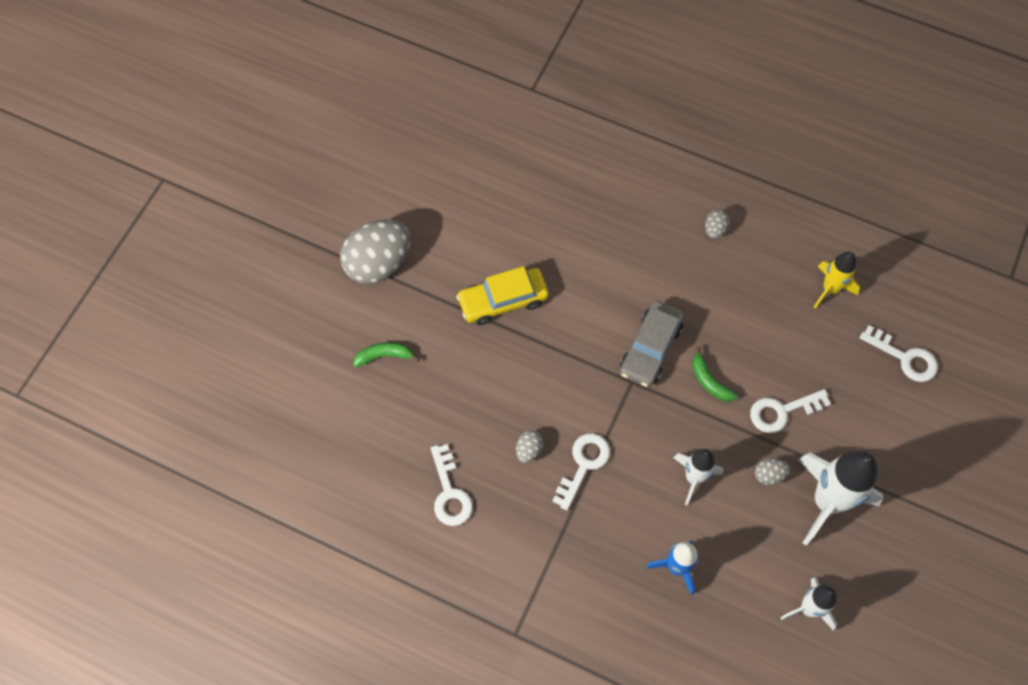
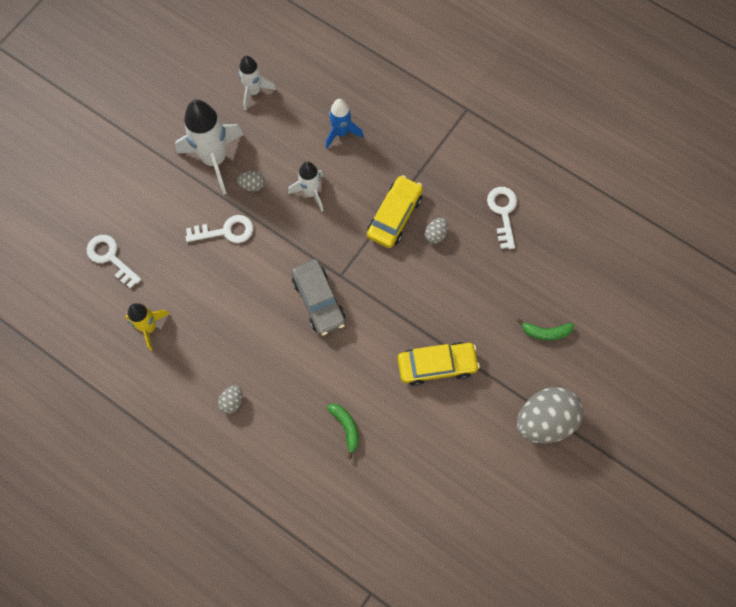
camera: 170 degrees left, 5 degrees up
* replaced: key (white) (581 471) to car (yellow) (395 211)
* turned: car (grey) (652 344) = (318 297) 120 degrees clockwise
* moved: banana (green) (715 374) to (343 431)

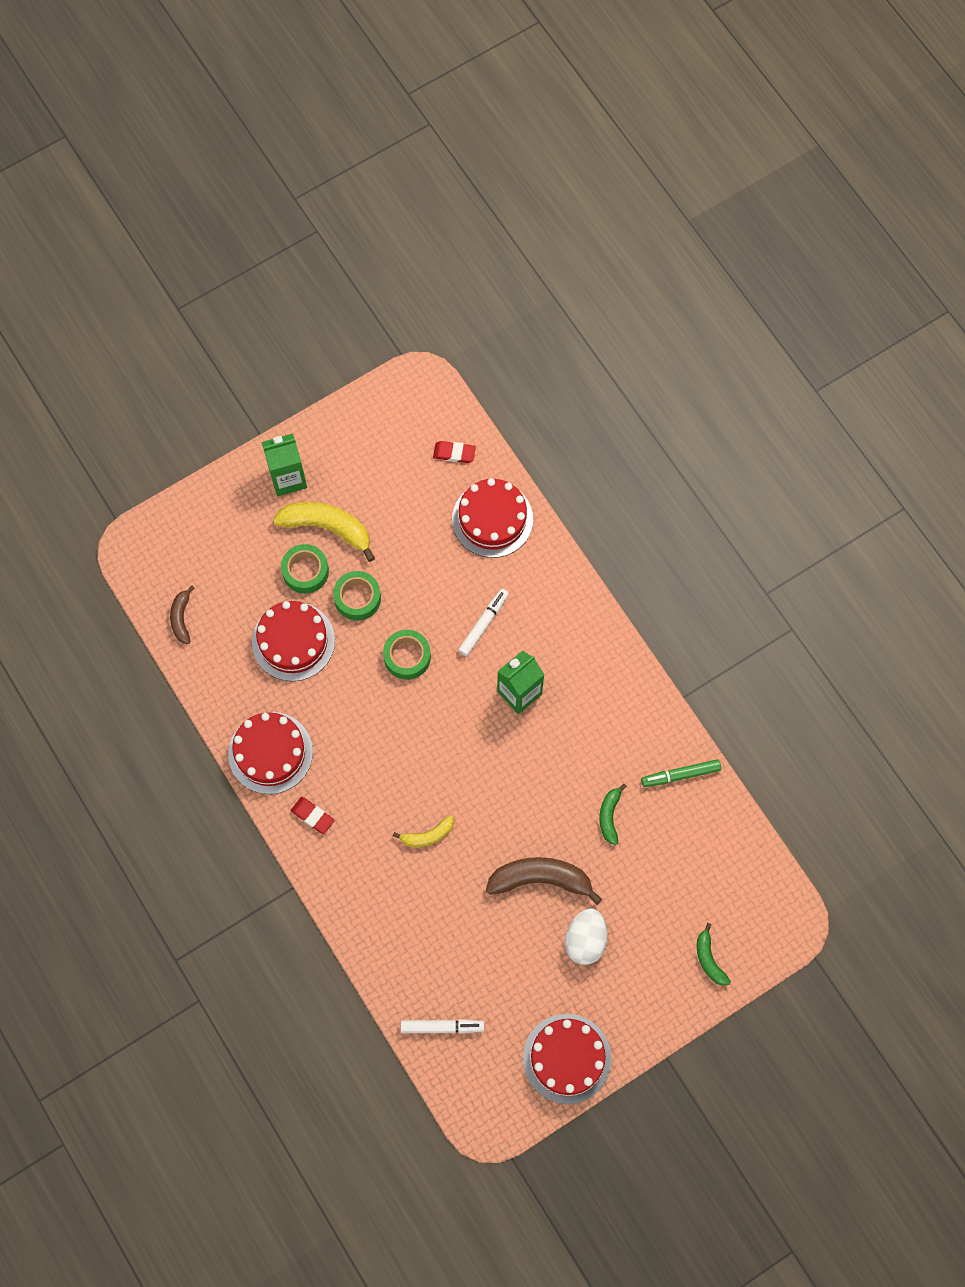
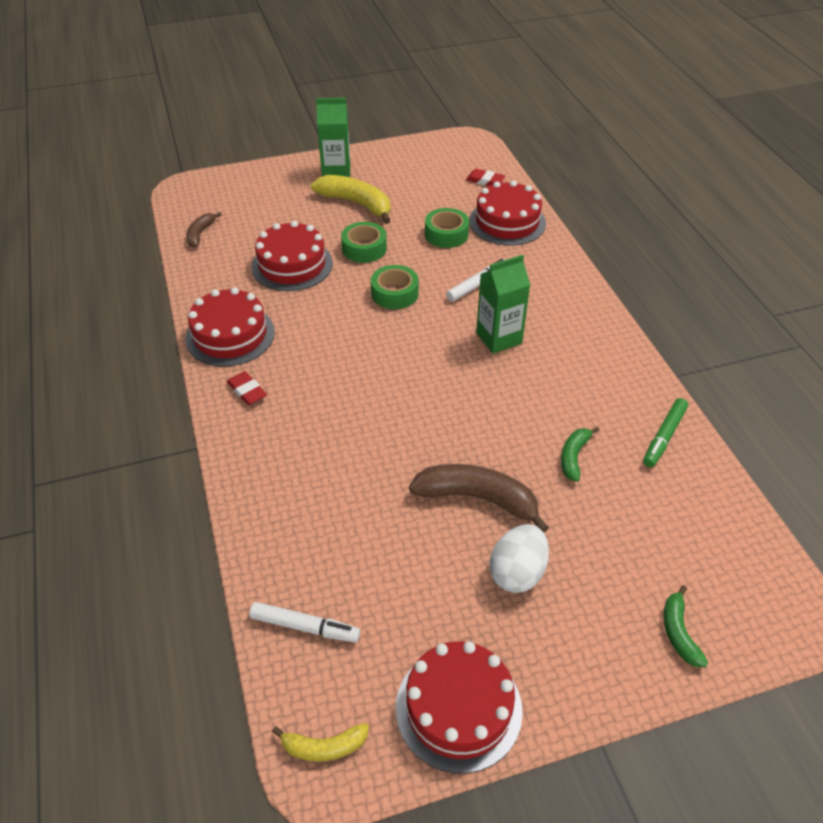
camera: 15 degrees right, 25 degrees down
* moved: tape (green) (305 569) to (447 228)
* moved: banana (yellow) (423 831) to (320 742)
* turned: marker (green) (681 773) = (665 432) 60 degrees counterclockwise

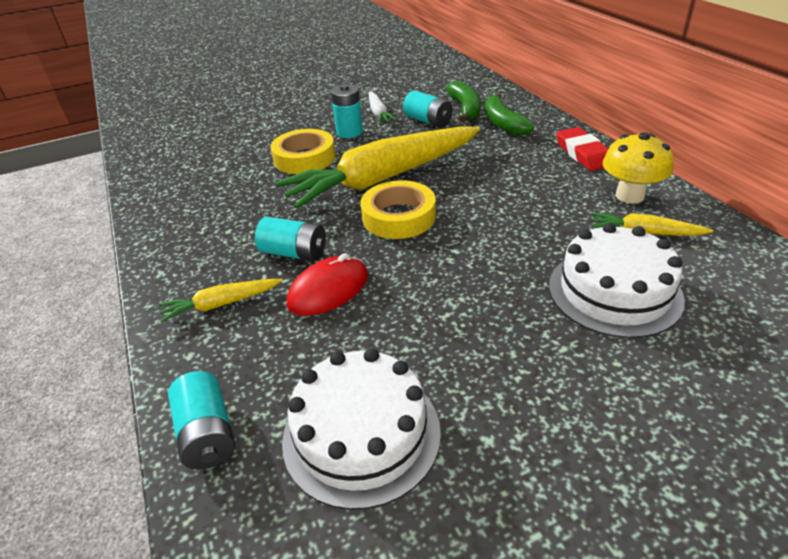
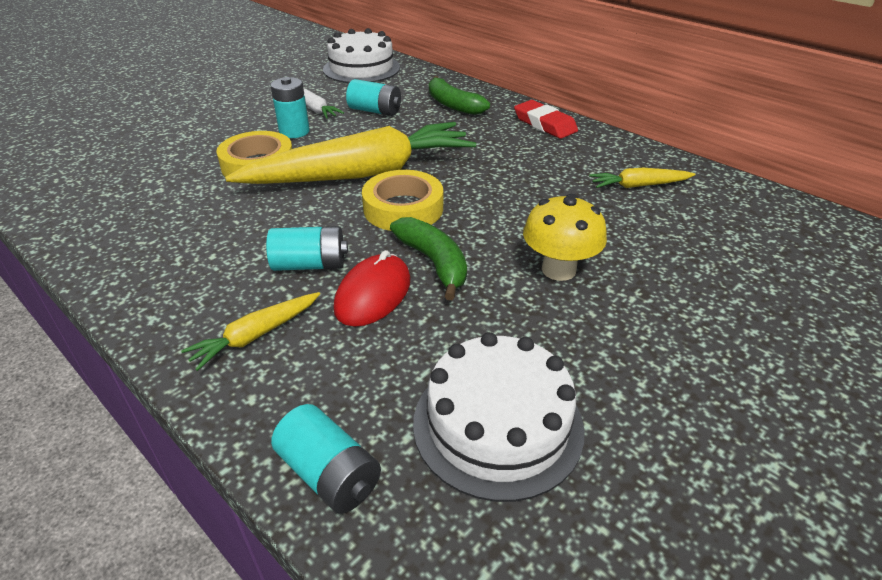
camera: 25 degrees left, 0 degrees up
* turned: carrot (yellow) (377 168) = (350 153) 150 degrees counterclockwise
* moved: banana (green) (463 101) to (428 258)
* moved: cake (white) (617 280) to (361 55)
* moved: mushroom (yellow) (638 168) to (565 237)

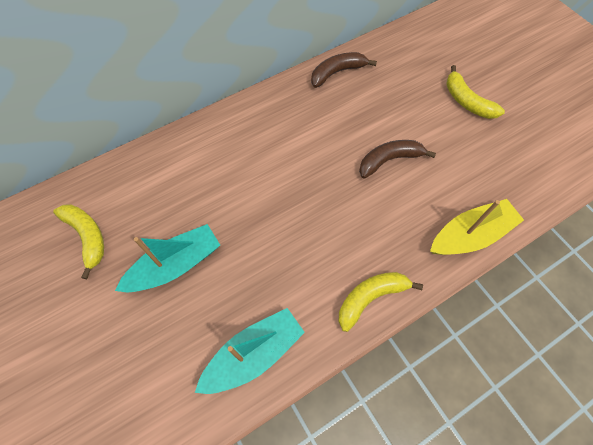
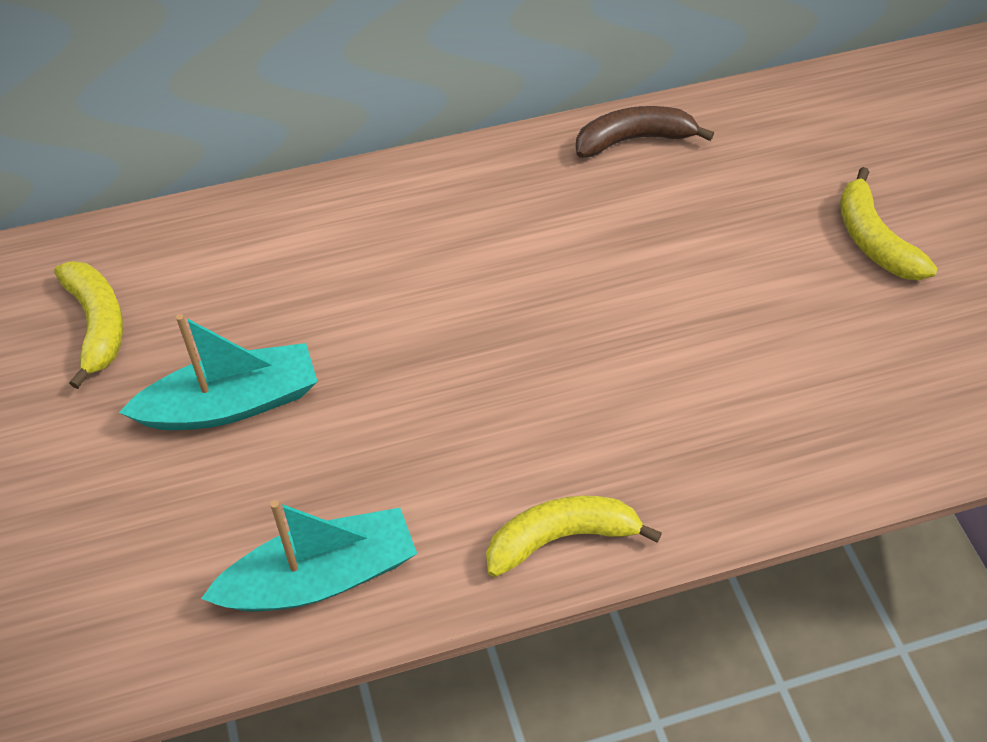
camera: 15 degrees right, 10 degrees down
* removed: banana (brown) (397 159)
* removed: boat (yellow) (477 227)

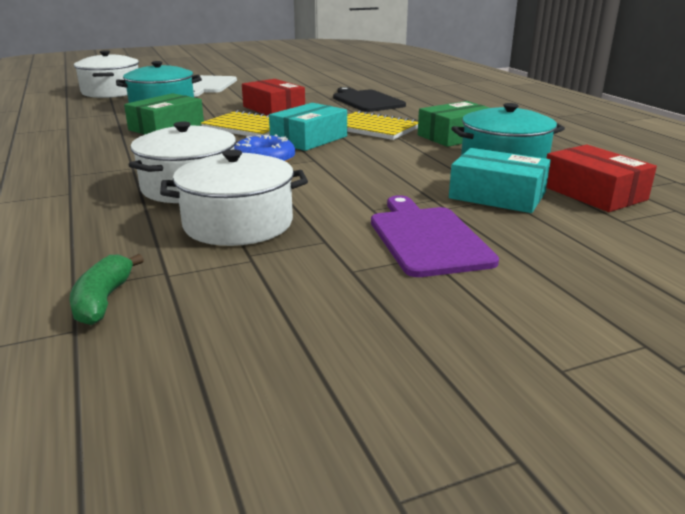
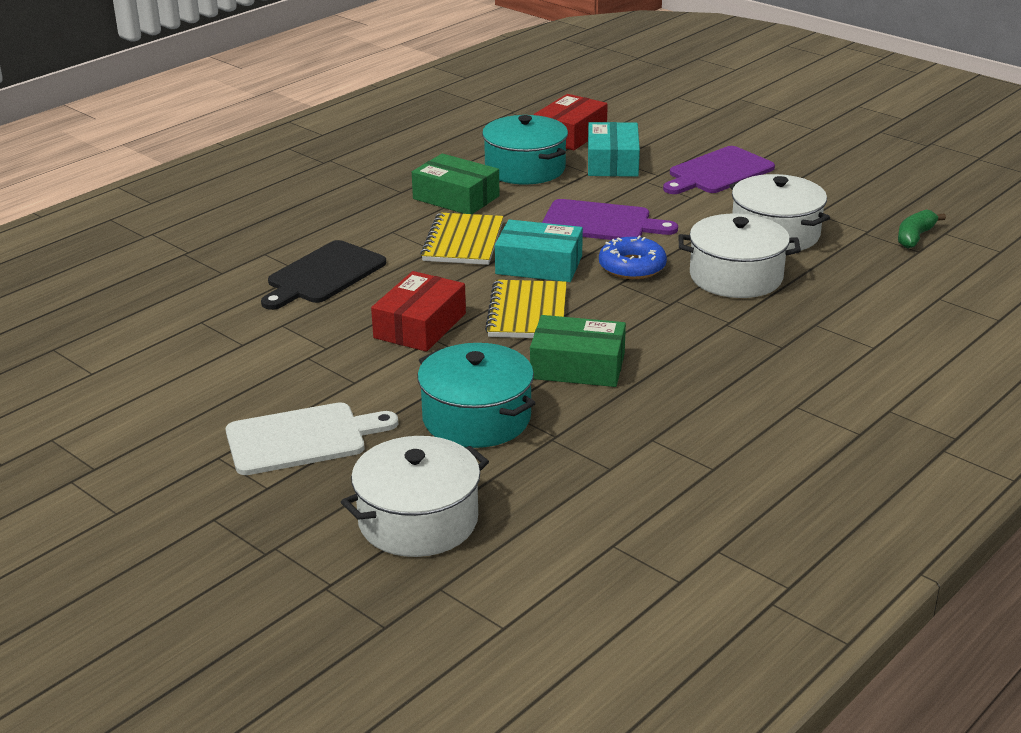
camera: 115 degrees left, 5 degrees up
* turned: banana (green) (107 289) = (922 228) 150 degrees clockwise
* added: cutting board (purple) (610 219)

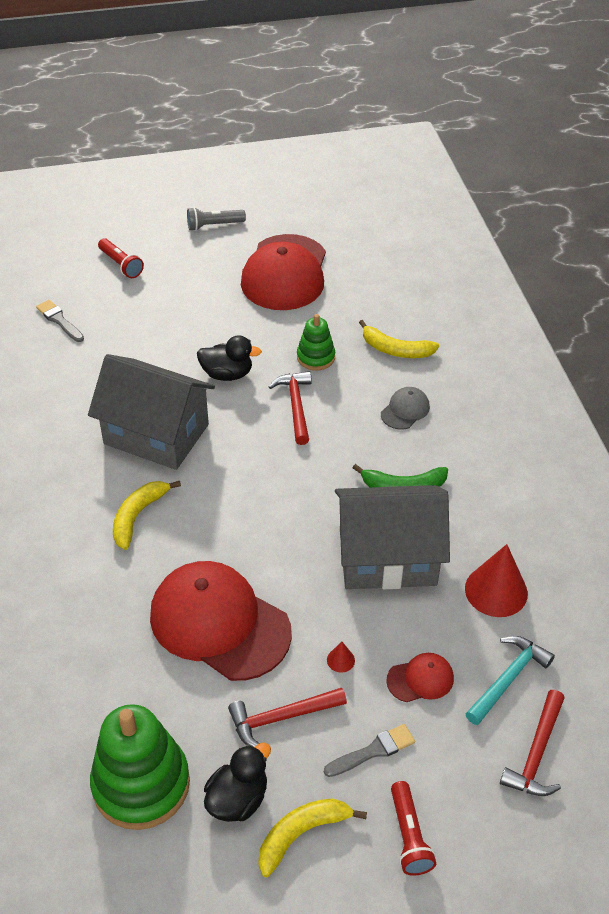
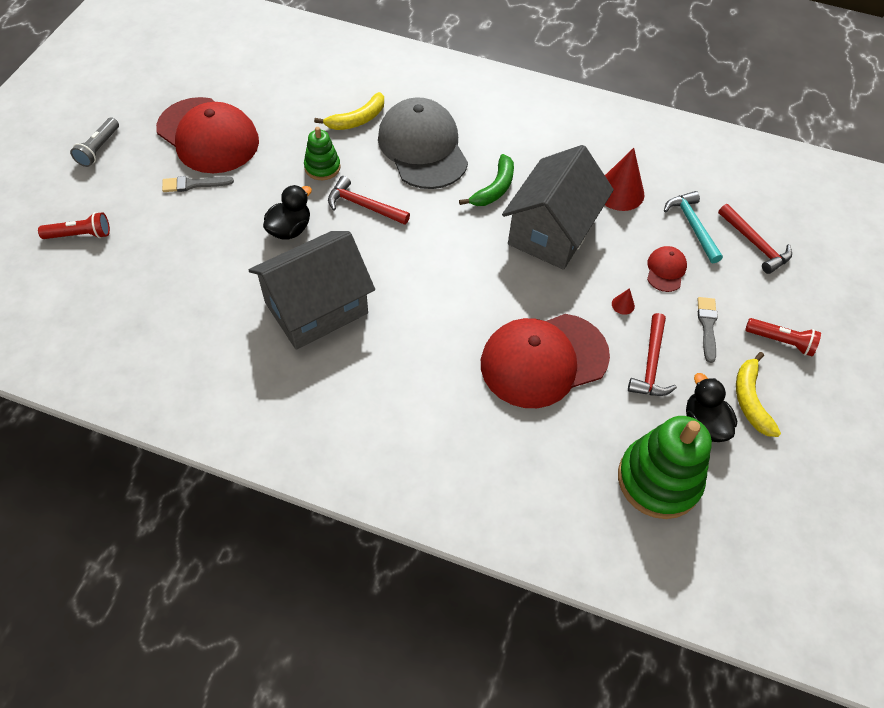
camera: 60 degrees left, 10 degrees up
* moved: brush (grey) (60 321) to (198 184)
* removed: banana (yellow) (147 515)
* resized: cap (grey) (405 408) = (423 143) x2.28

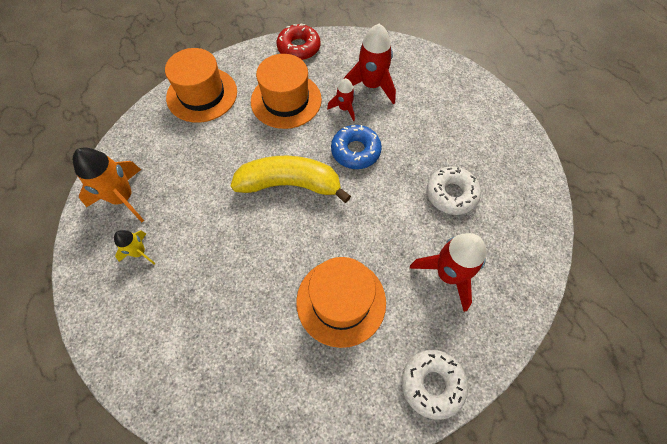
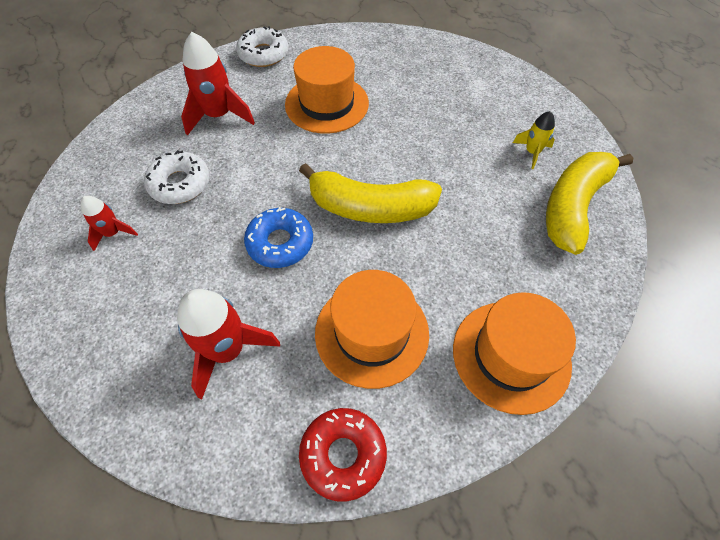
camera: 175 degrees left, 5 degrees down
* replaced: rocket (orange) (108 185) to banana (yellow) (589 203)
* moved: rocket (red) (341 99) to (109 223)

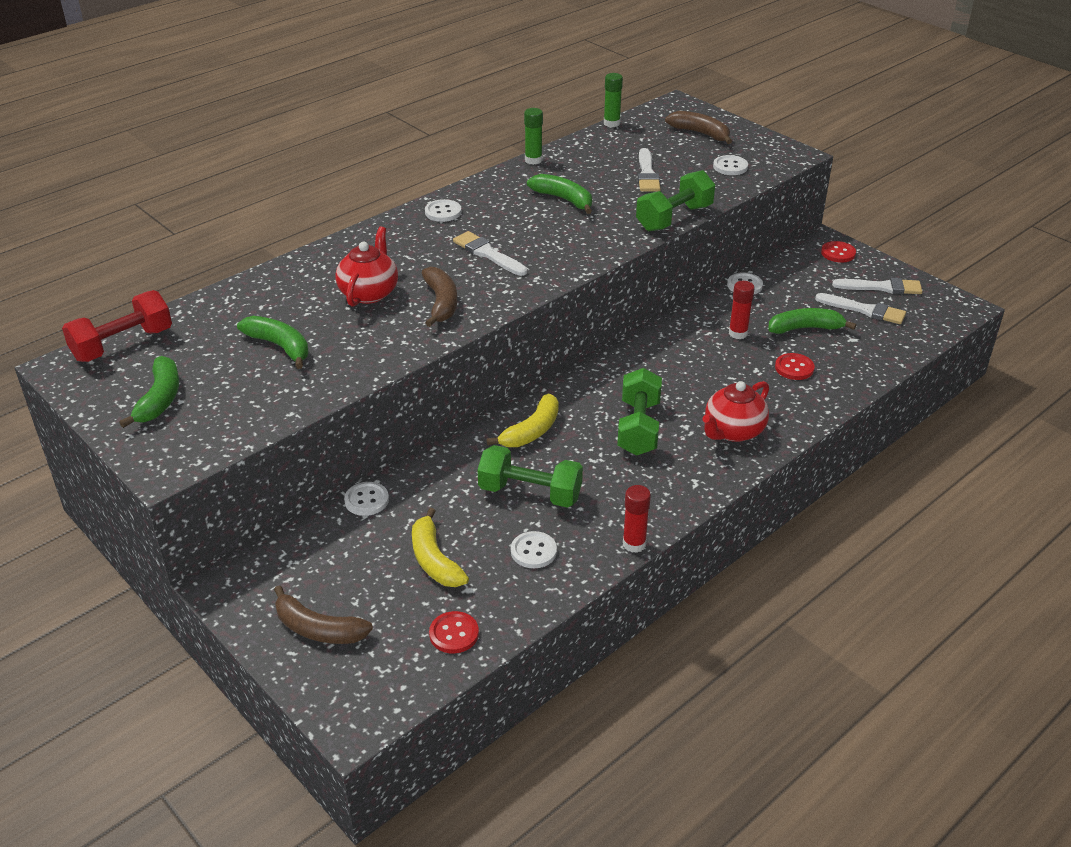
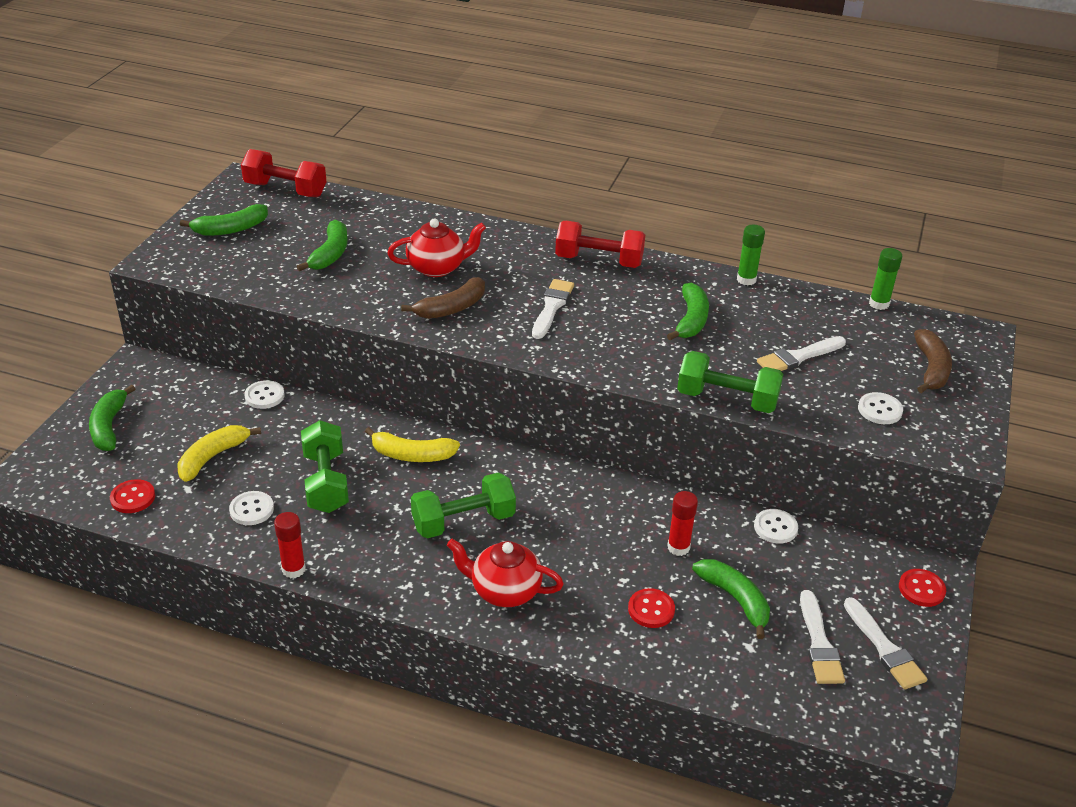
camera: 60 degrees right, 0 degrees up
* recoloured: banana (brown) (323 614) to banana (green) (112 418)
* replaced: button (white) (443 210) to dumbbell (red) (600 244)

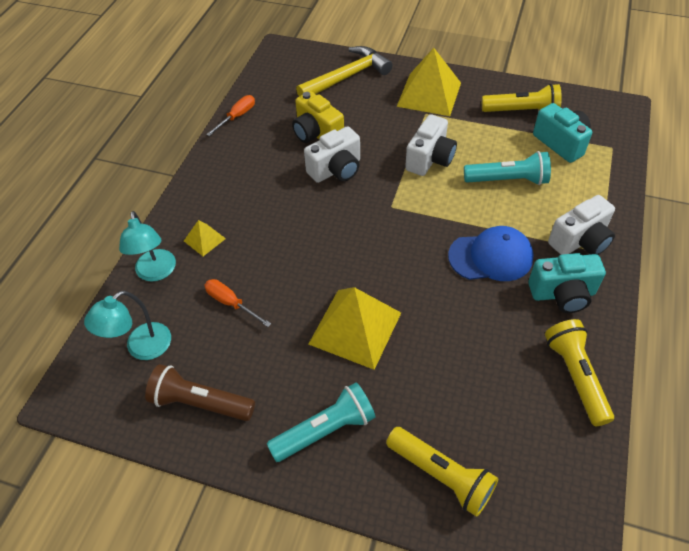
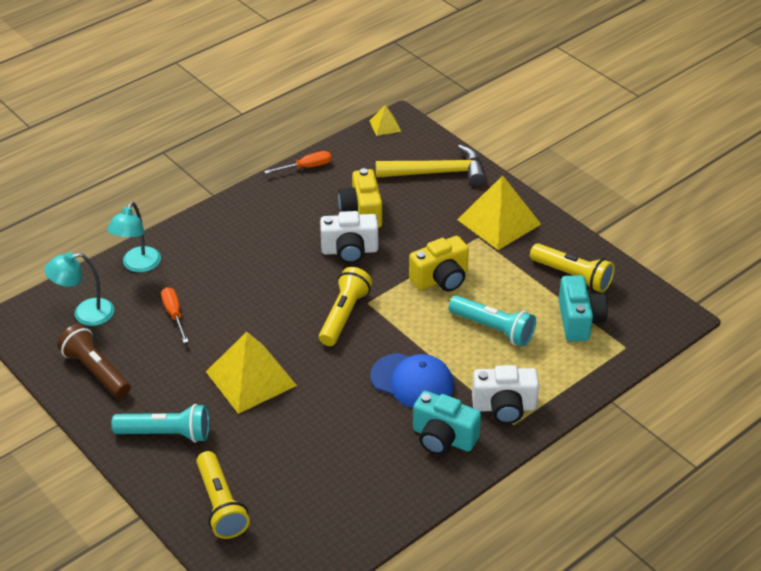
camera: 30 degrees right, 10 degrees down
* moved: pyramid (yellow) (205 238) to (385 120)
* recoloured: camera (white) (431 145) to camera (yellow) (439 264)
* moved: flashlight (yellow) (579 372) to (345 306)

